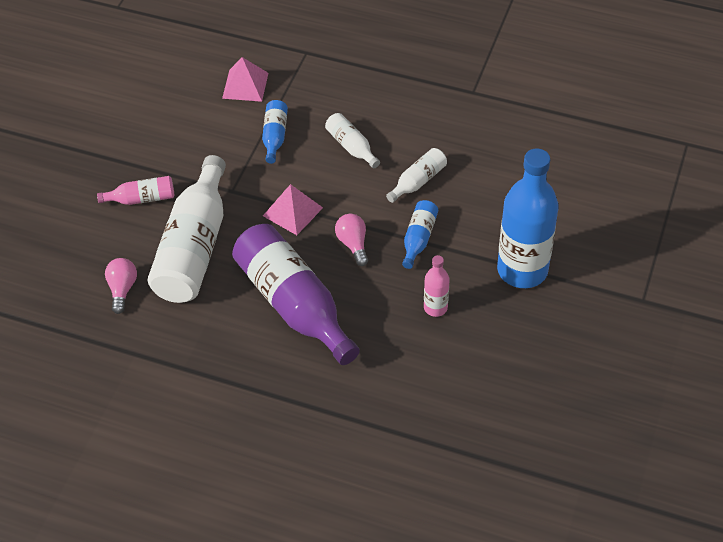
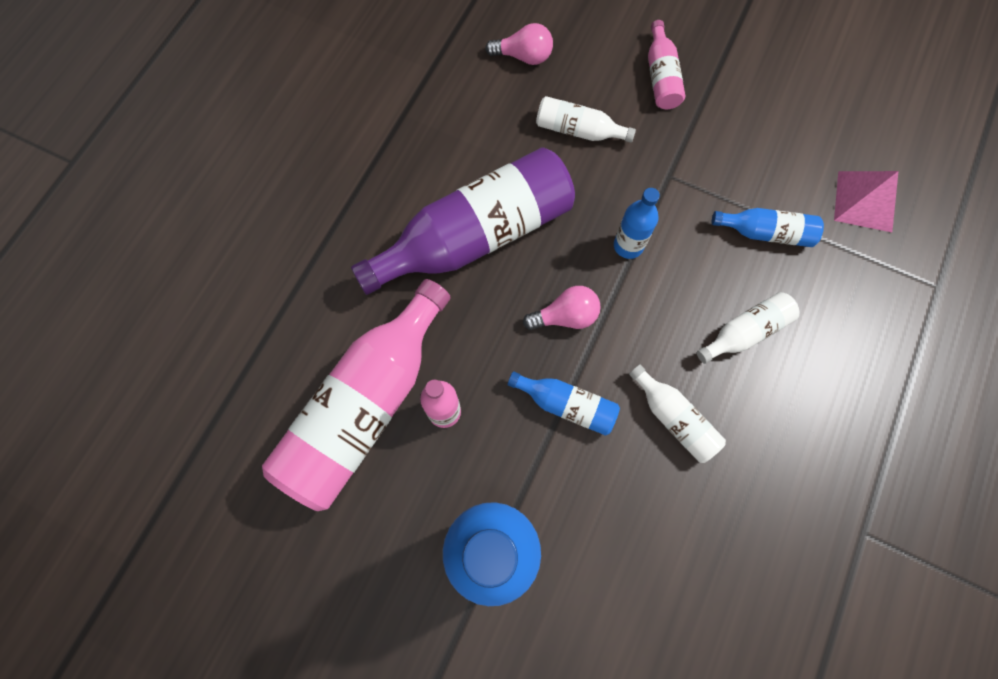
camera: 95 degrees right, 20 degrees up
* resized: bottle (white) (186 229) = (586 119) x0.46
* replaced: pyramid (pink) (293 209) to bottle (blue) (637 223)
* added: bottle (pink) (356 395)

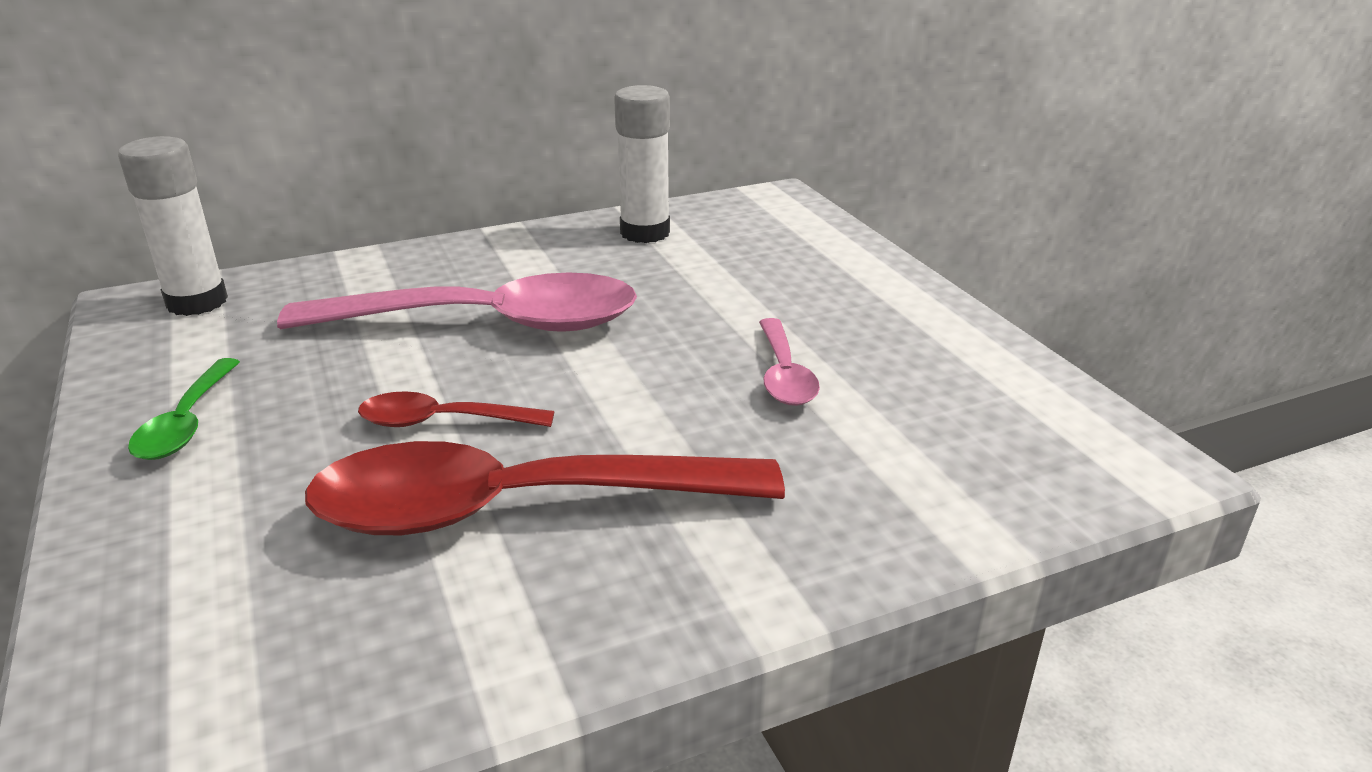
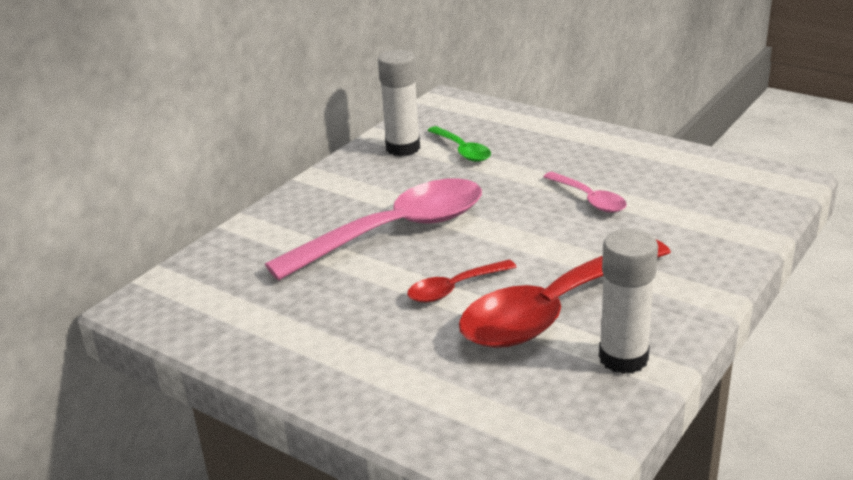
camera: 30 degrees left, 0 degrees up
* moved: glue stick (white) (173 226) to (628 301)
* moved: spoon (green) (184 409) to (459 144)

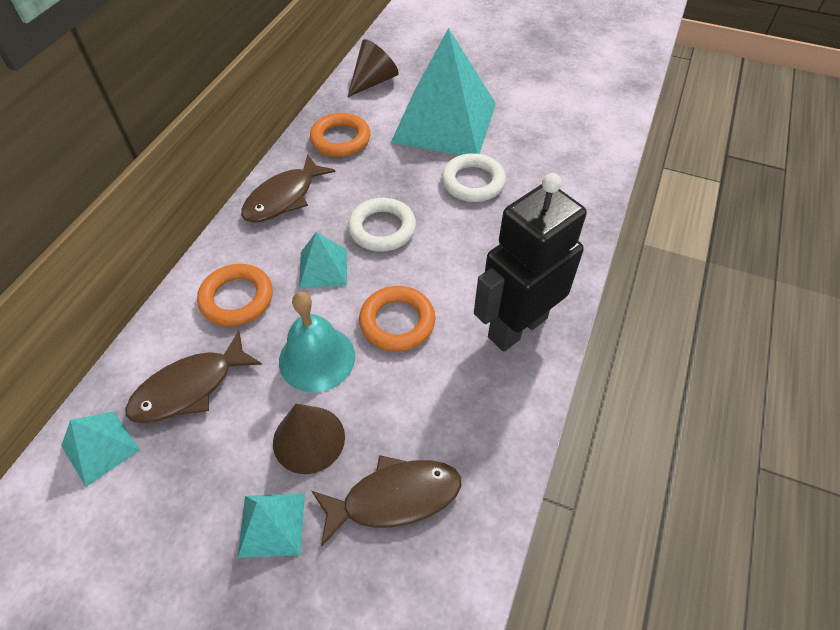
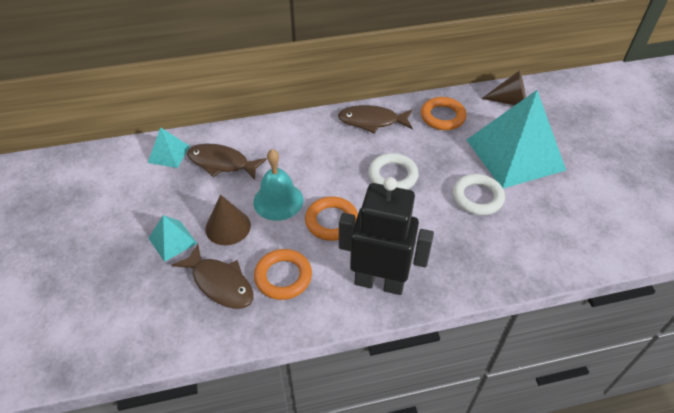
camera: 55 degrees right, 5 degrees down
* moved: ring (orange) (235 295) to (283 274)
* removed: pyramid (turquoise) (323 260)

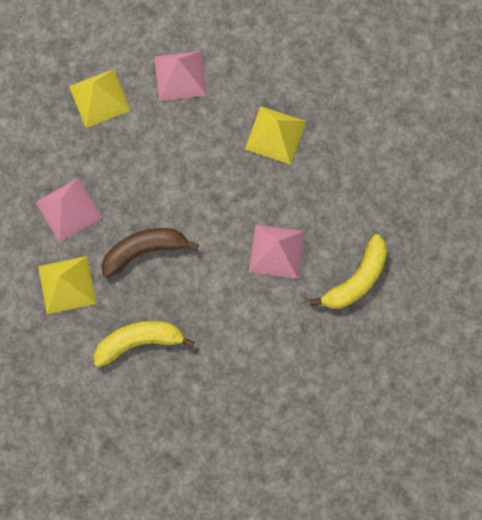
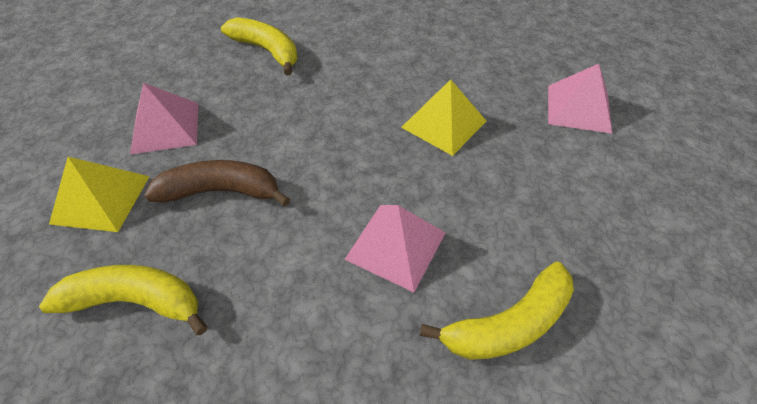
camera: 20 degrees right, 25 degrees down
* replaced: pyramid (yellow) (100 98) to banana (yellow) (259 46)
* moved: pyramid (pink) (180 76) to (580 99)

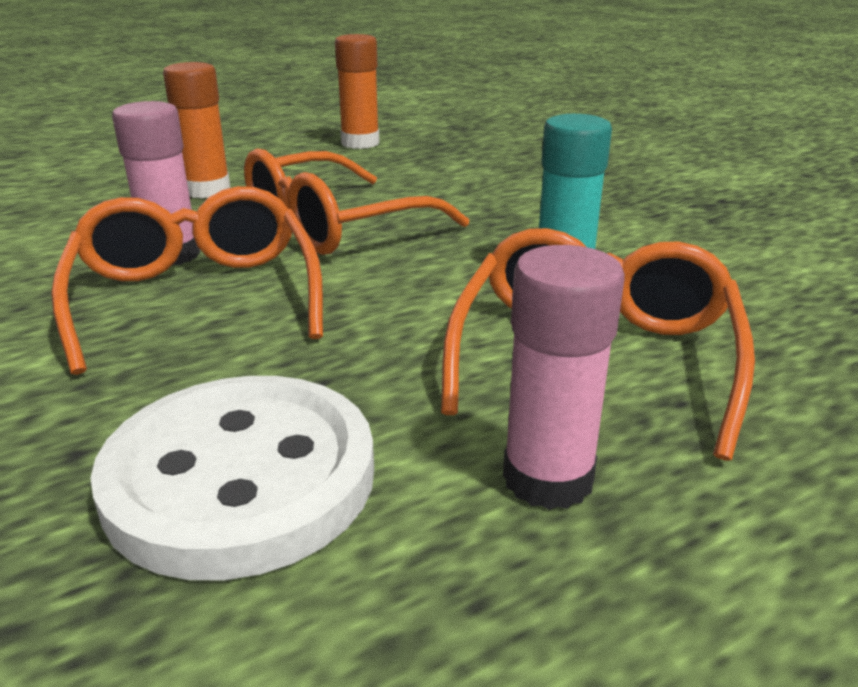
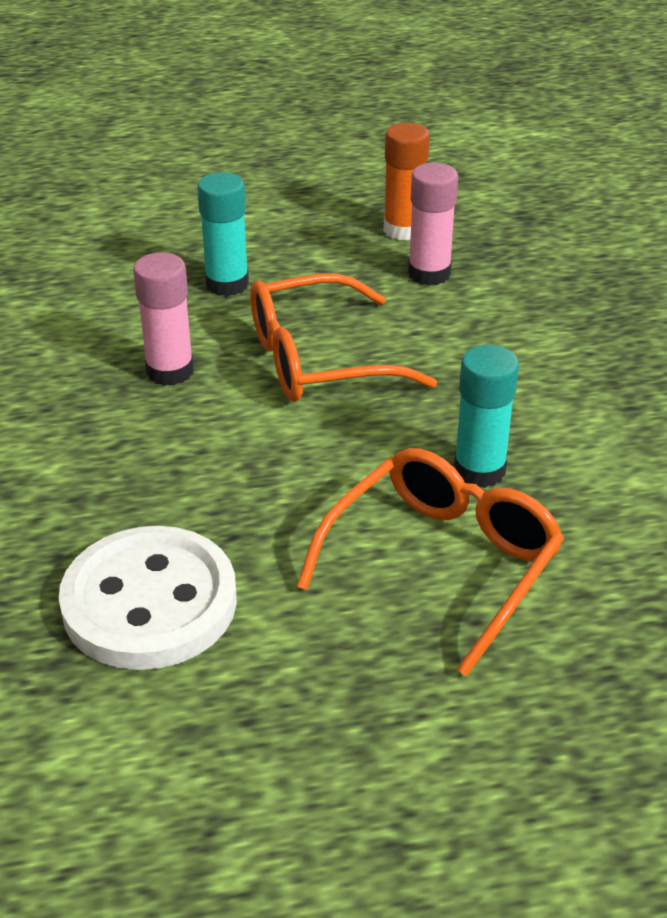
camera: 20 degrees right, 10 degrees up
* removed: glasses (orange) (187 280)
* recoloured: glue stick (orange) (197 130) to glue stick (turquoise) (223 234)
* moved: glue stick (pink) (564 377) to (433 224)

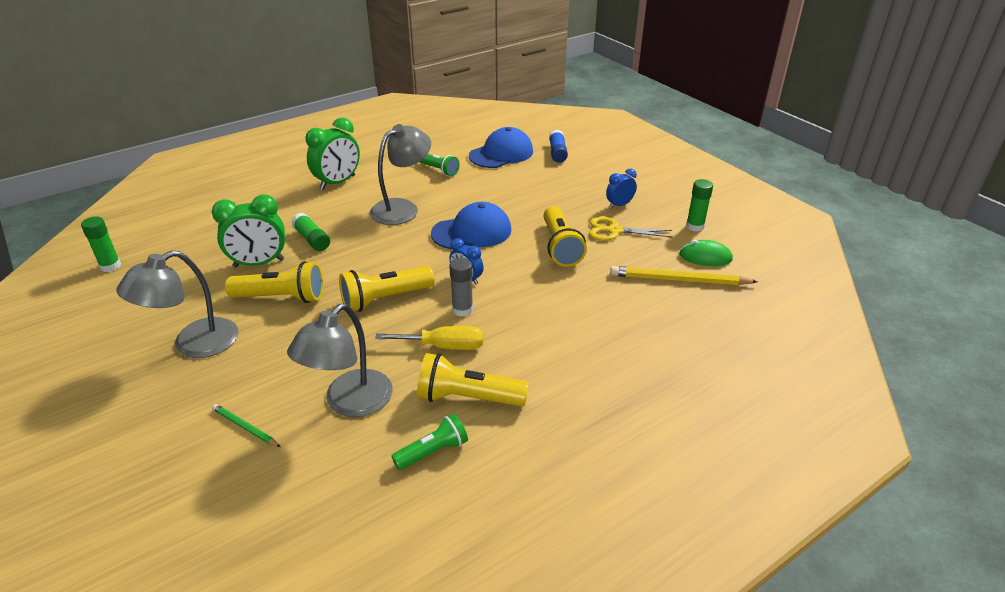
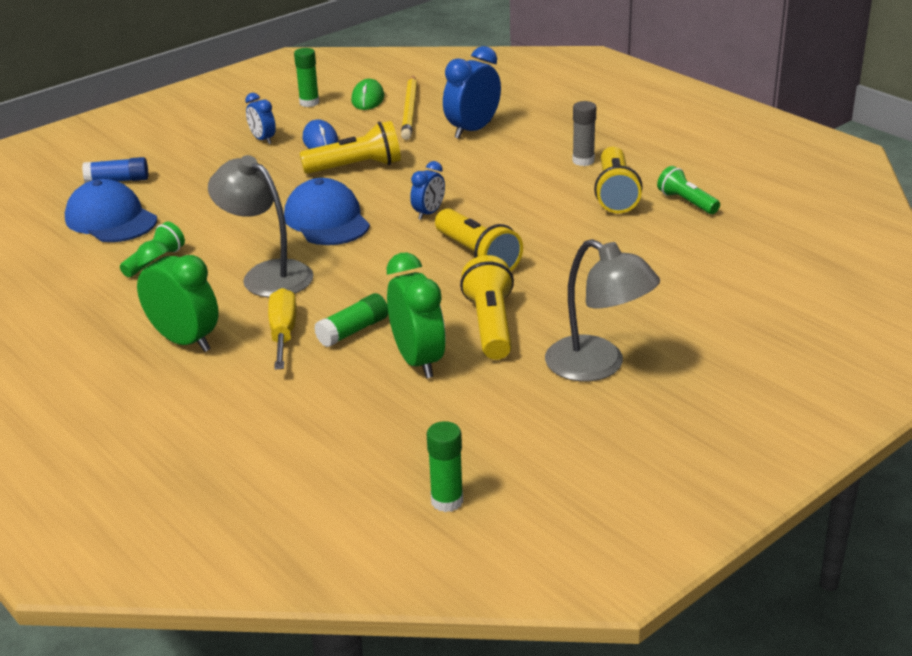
camera: 95 degrees left, 5 degrees down
* removed: pencil (green) (246 425)
* removed: lamp (grey) (340 360)
* moved: screwdriver (yellow) (429 338) to (282 328)
* moved: glue stick (grey) (461 287) to (584 133)
* replaced: scissors (yellow) (631 228) to mouse (blue) (320 134)
* added: clock (blue) (472 92)

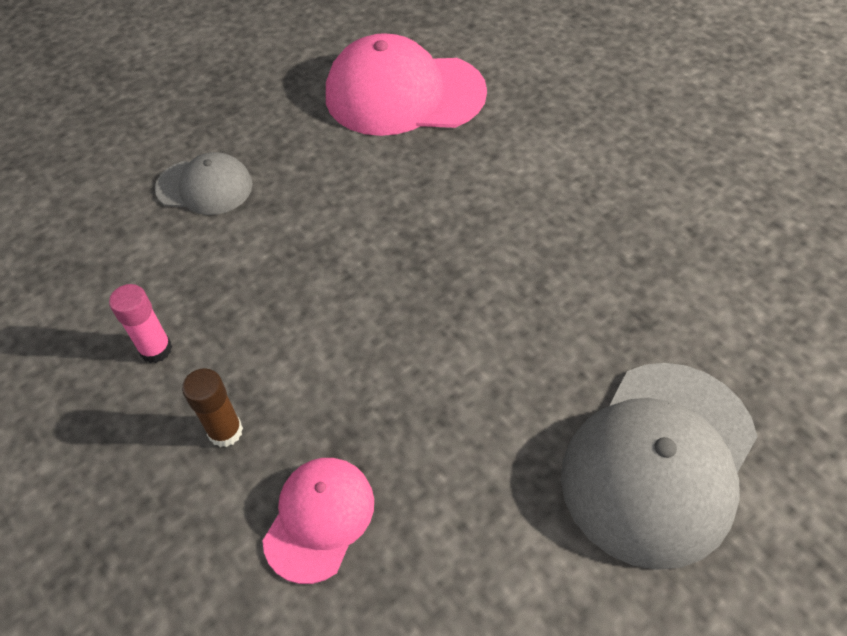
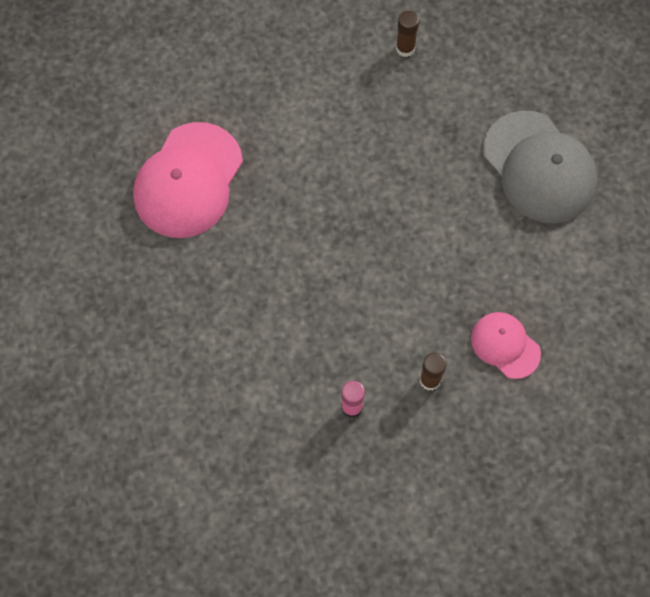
camera: 70 degrees left, 15 degrees up
* removed: cap (grey) (204 183)
* added: glue stick (brown) (407 34)

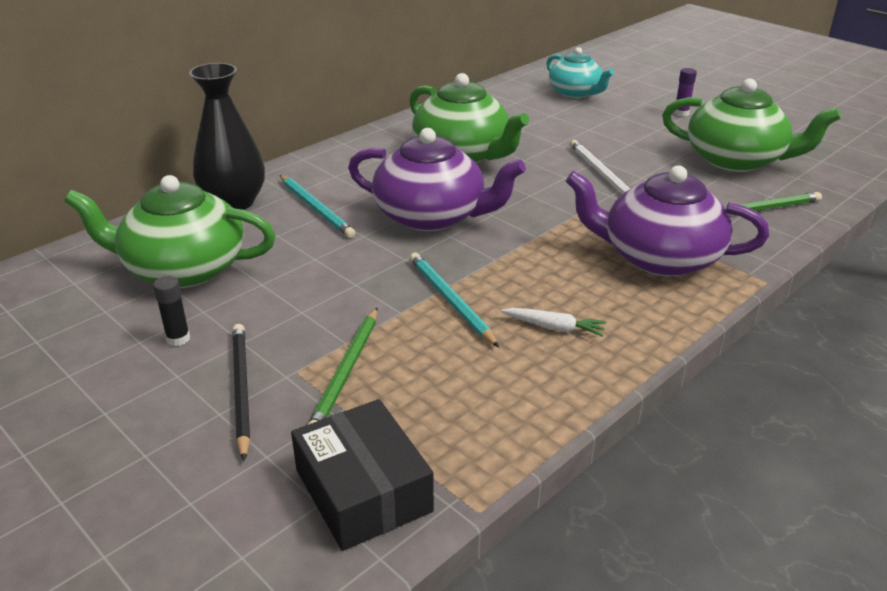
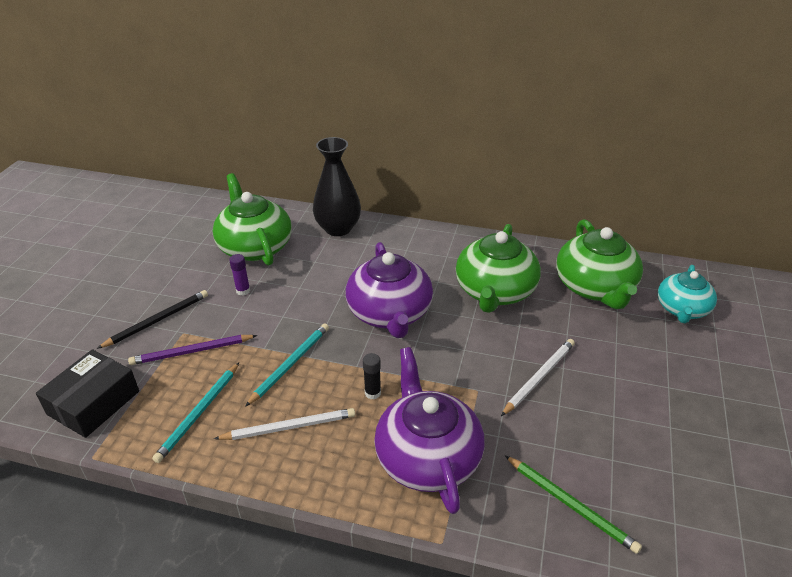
camera: 60 degrees right, 5 degrees up
* moved: glue stick (black) (171 311) to (372 376)
* moved: pencil (turquoise) (318 206) to (195 413)
* recoloured: pencil (green) (343 366) to pencil (purple) (192 350)
* replaced: carrot (white) (553 322) to pencil (white) (284 424)
* moved: teapot (green) (751 125) to (599 264)
* moved: glue stick (purple) (685 92) to (239 275)

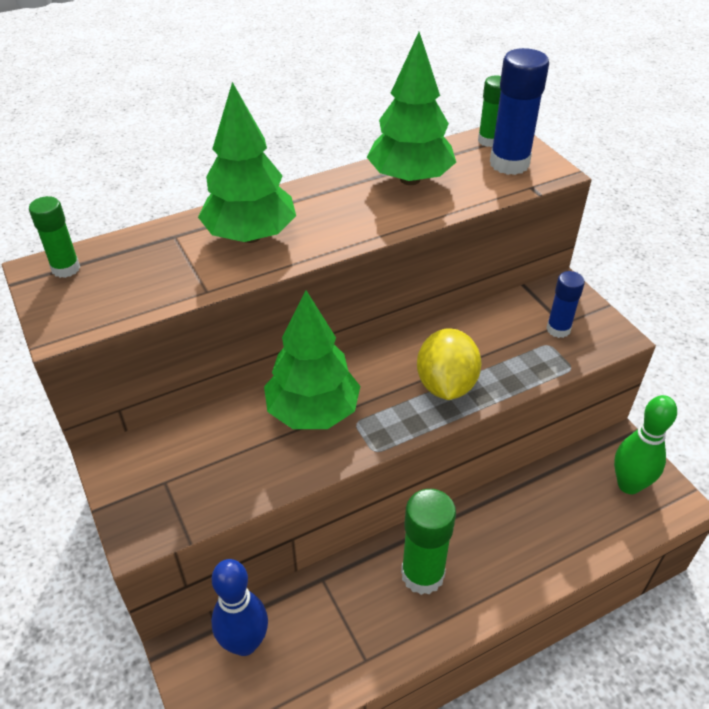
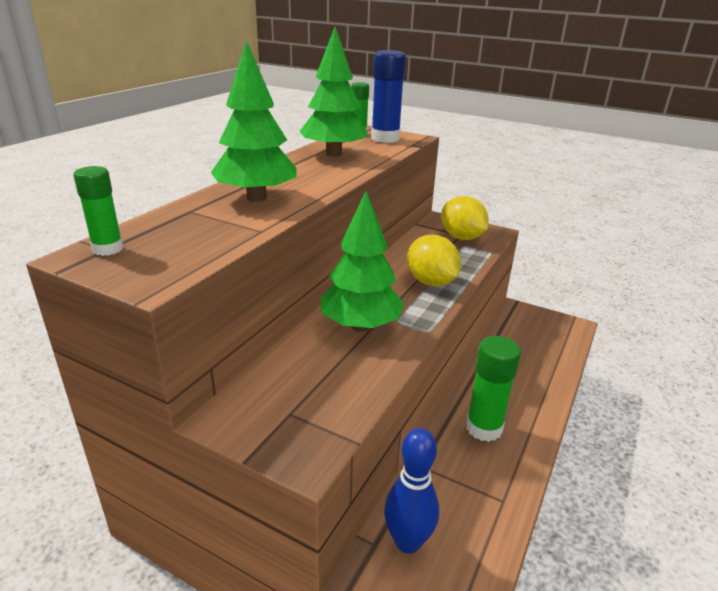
camera: 35 degrees left, 15 degrees down
* replaced: glue stick (blue) (565 304) to lemon (yellow) (465 218)
* removed: bowling pin (green) (645 444)

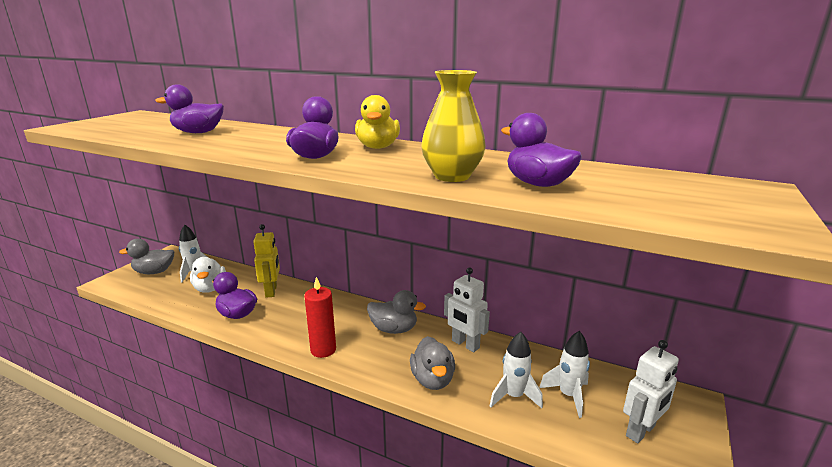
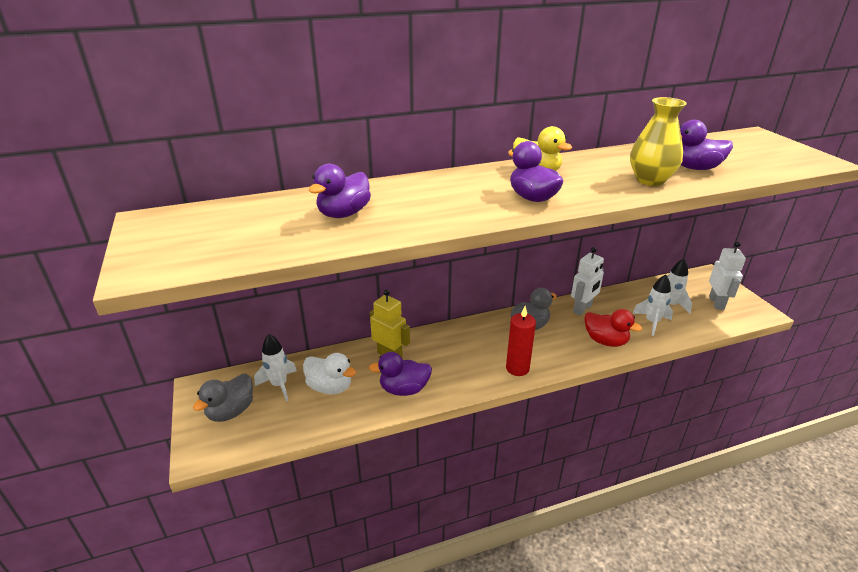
camera: 45 degrees left, 10 degrees up
* recoloured: duck (grey) (432 363) to duck (red) (613 328)
* turned: robot (white) (467 309) = (587 281) 45 degrees counterclockwise

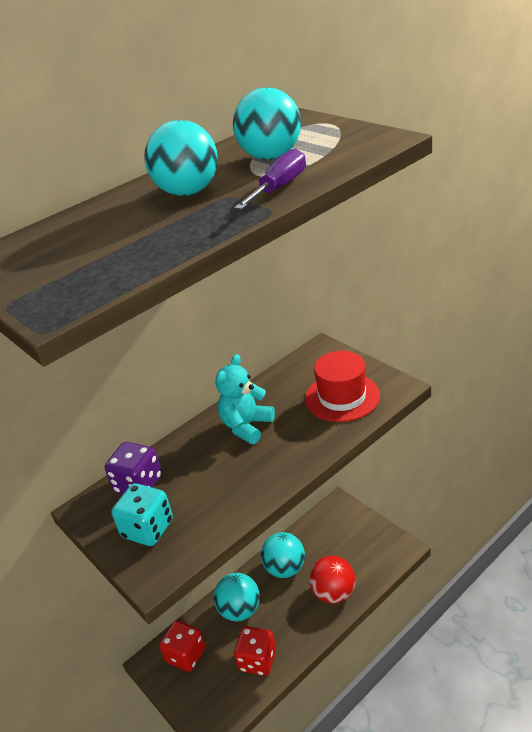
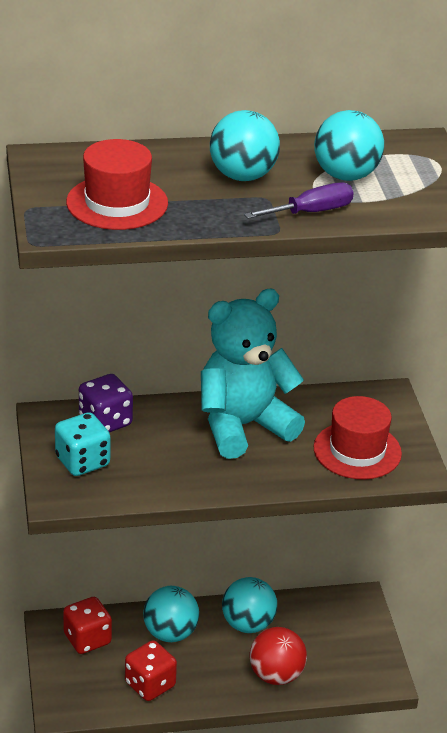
camera: 25 degrees right, 0 degrees up
* resized: teddy bear (turquoise) (245 399) = (253 374) x1.69
* added: hat (red) (117 184)

